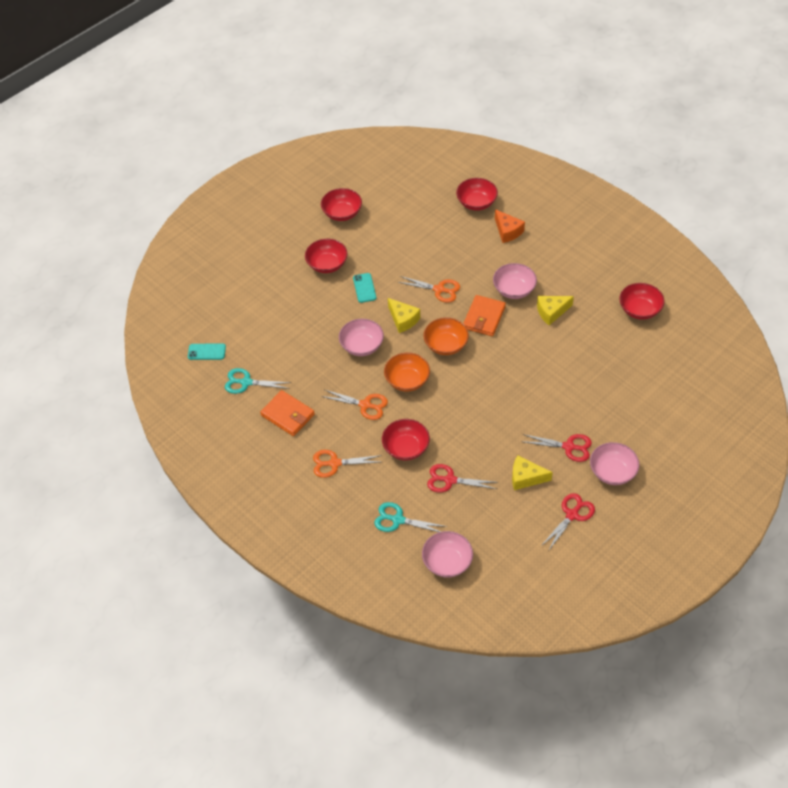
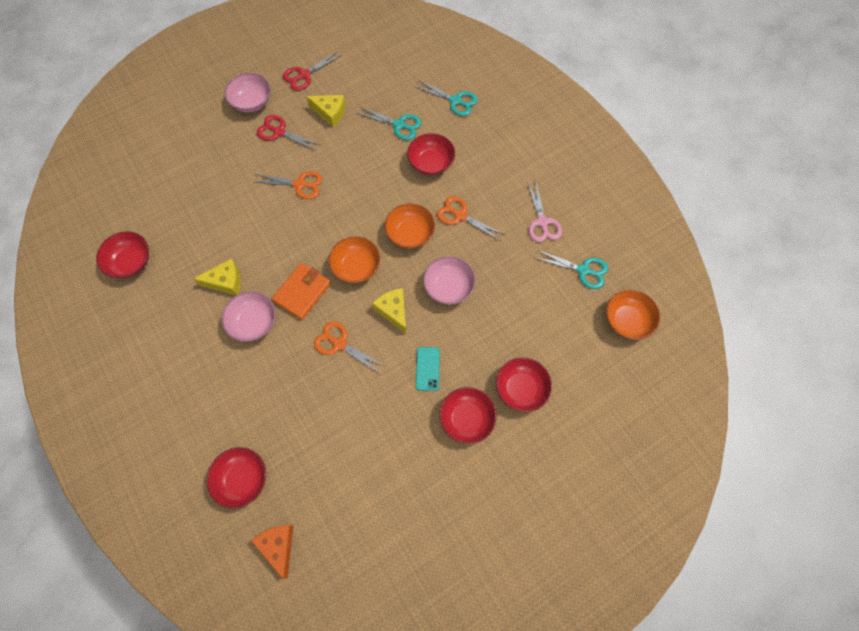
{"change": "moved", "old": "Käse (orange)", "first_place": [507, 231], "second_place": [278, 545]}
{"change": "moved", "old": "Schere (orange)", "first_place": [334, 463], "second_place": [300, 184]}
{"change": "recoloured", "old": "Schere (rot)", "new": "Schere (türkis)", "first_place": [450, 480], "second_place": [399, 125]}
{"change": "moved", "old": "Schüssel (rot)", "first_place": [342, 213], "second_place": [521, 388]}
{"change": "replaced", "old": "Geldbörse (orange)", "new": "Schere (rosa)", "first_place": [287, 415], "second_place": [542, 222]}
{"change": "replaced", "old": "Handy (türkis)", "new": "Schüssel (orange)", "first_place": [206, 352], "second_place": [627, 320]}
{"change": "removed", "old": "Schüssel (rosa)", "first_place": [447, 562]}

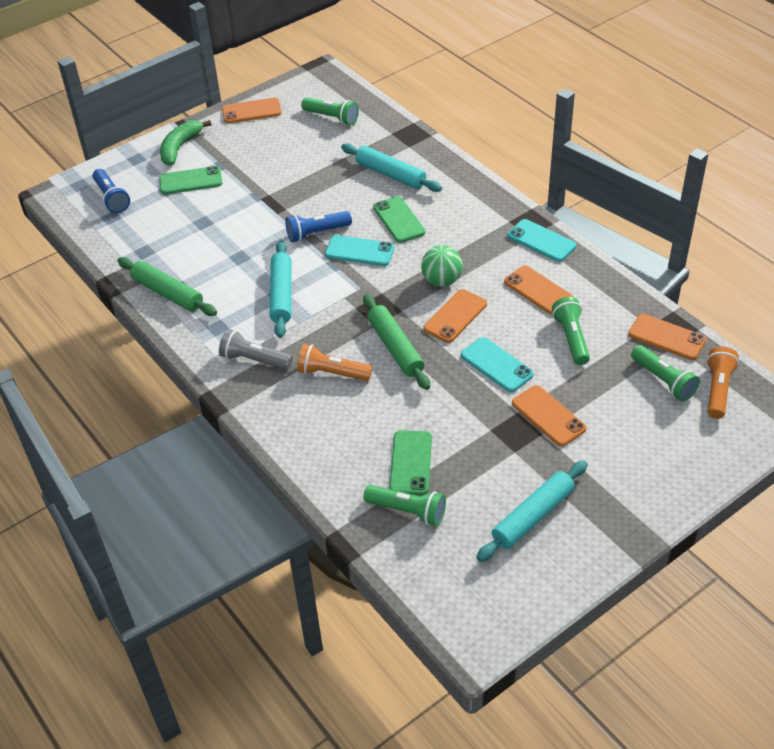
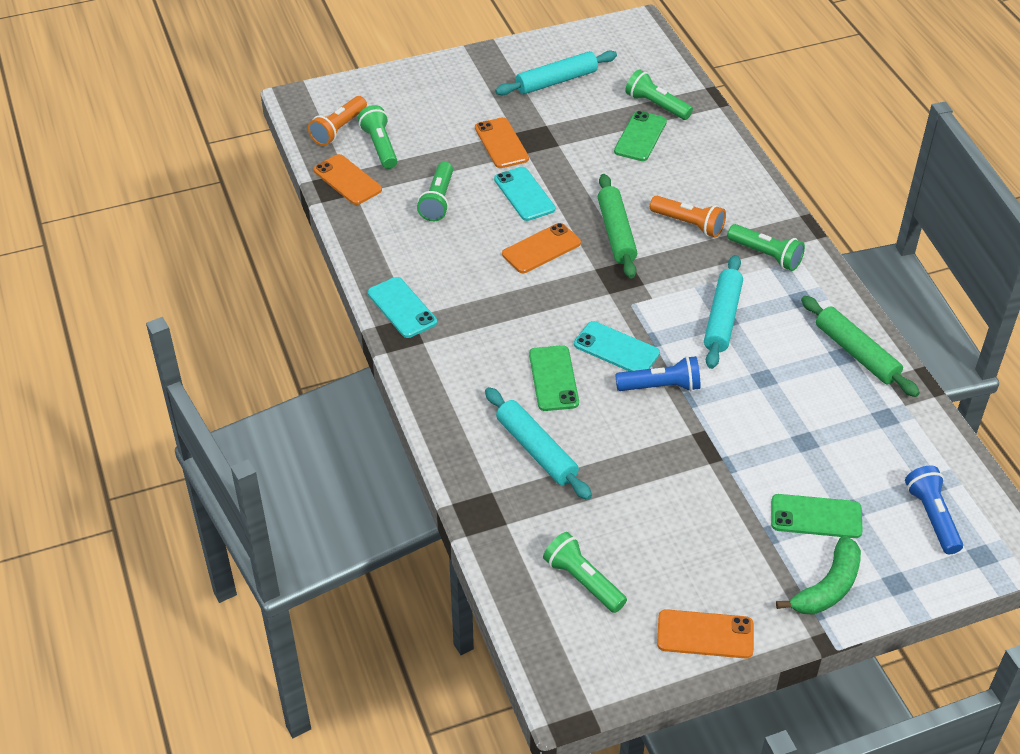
{"change": "recoloured", "old": "Taschenlampe (grau)", "new": "Taschenlampe (grün)", "first_place": [254, 360], "second_place": [766, 255]}
{"change": "removed", "old": "Ball (grün)", "first_place": [441, 281]}
{"change": "removed", "old": "Handy (orange)", "first_place": [538, 290]}

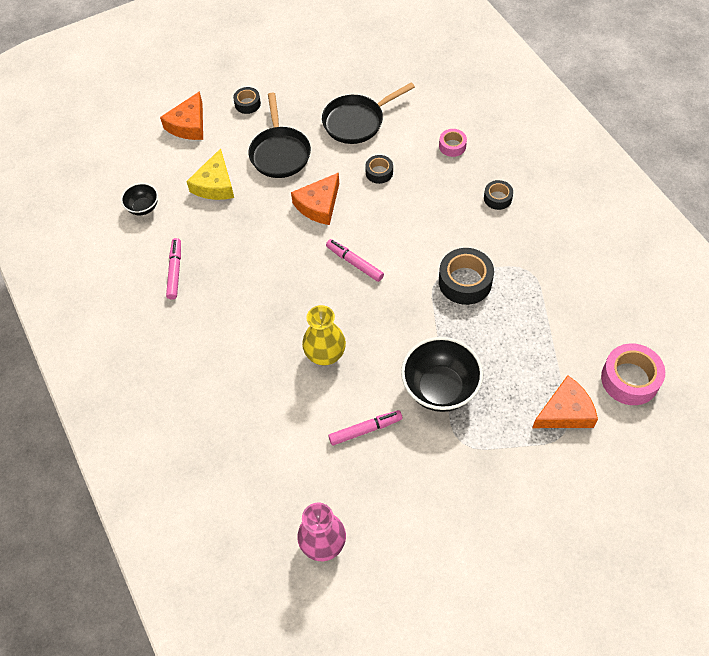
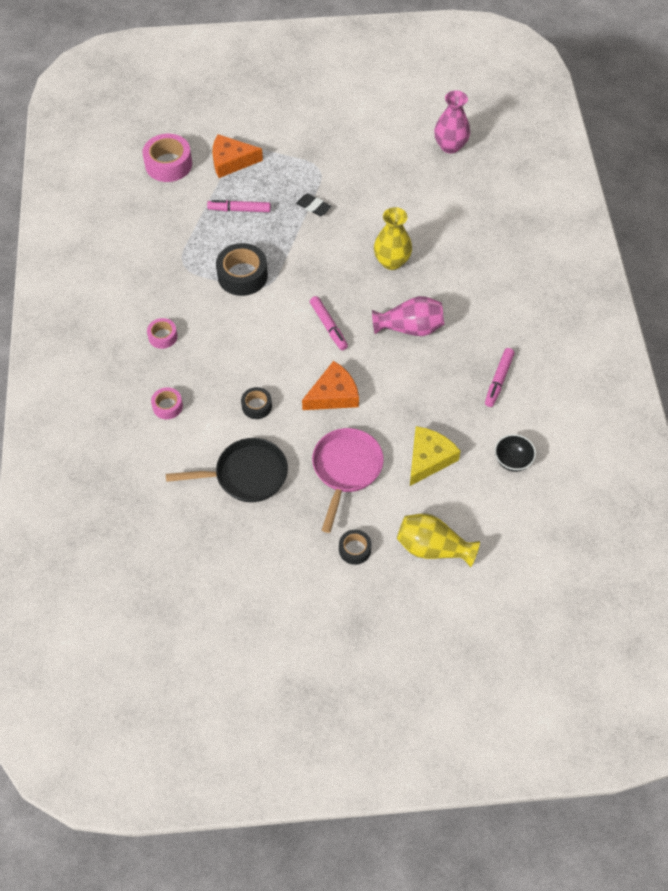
{"change": "recoloured", "old": "Klebeband (schwarz)", "new": "Klebeband (rosa)", "first_place": [497, 198], "second_place": [163, 336]}
{"change": "moved", "old": "Filzstift (rosa)", "first_place": [365, 430], "second_place": [239, 210]}
{"change": "replaced", "old": "Schüssel (schwarz)", "new": "Radiergummi (schwarz)", "first_place": [440, 388], "second_place": [313, 207]}
{"change": "recoloured", "old": "Pfanne (schwarz)", "new": "Pfanne (rosa)", "first_place": [280, 153], "second_place": [346, 469]}
{"change": "added", "new": "Vase (rosa)", "second_place": [410, 328]}
{"change": "replaced", "old": "Käse (orange)", "new": "Vase (gelb)", "first_place": [188, 125], "second_place": [432, 548]}

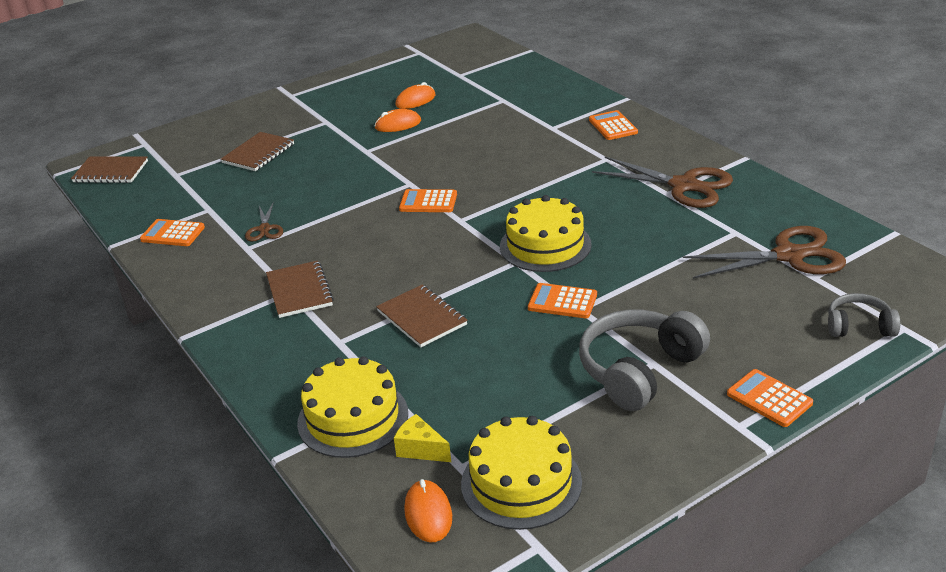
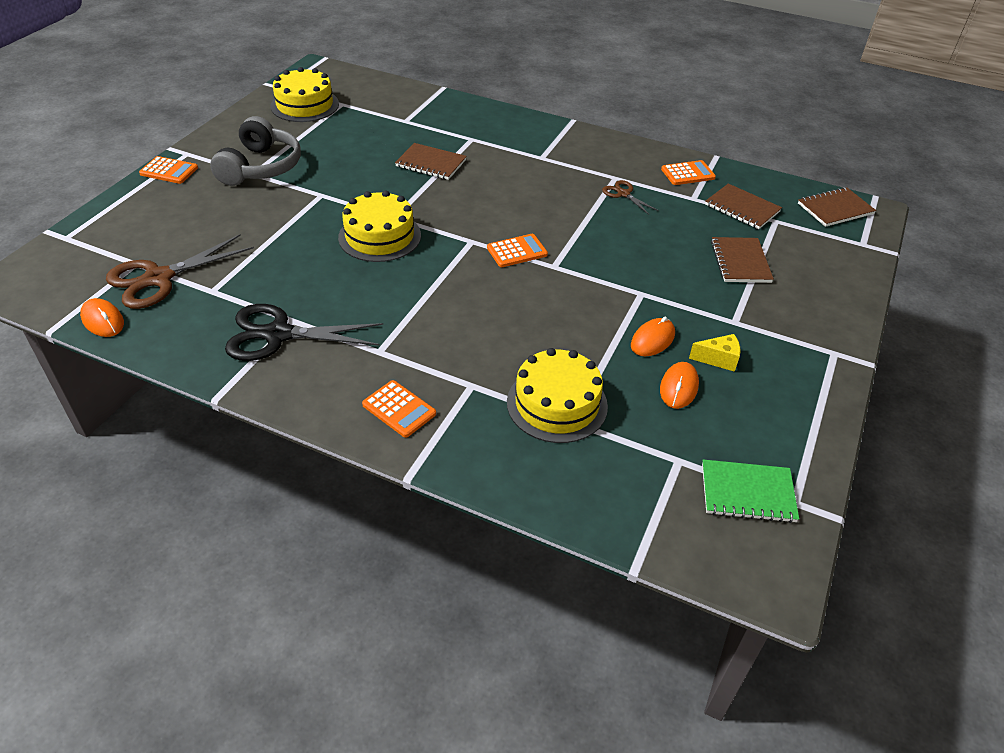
{"change": "moved", "old": "Computermaus (orange)", "first_place": [428, 514], "second_place": [103, 320]}
{"change": "recoloured", "old": "Schere (braun)", "new": "Schere (schwarz)", "first_place": [684, 186], "second_place": [277, 335]}
{"change": "moved", "old": "Kuchen (gelb)", "first_place": [353, 418], "second_place": [557, 404]}
{"change": "moved", "old": "Käse (gelb)", "first_place": [420, 449], "second_place": [718, 359]}
{"change": "added", "new": "Notizbuch (grün)", "second_place": [747, 493]}
{"change": "moved", "old": "Notizbuch (braun)", "first_place": [299, 291], "second_place": [742, 208]}
{"change": "removed", "old": "Taschenrechner (orange)", "first_place": [562, 302]}
{"change": "removed", "old": "Kopfhörer (grau)", "first_place": [859, 326]}

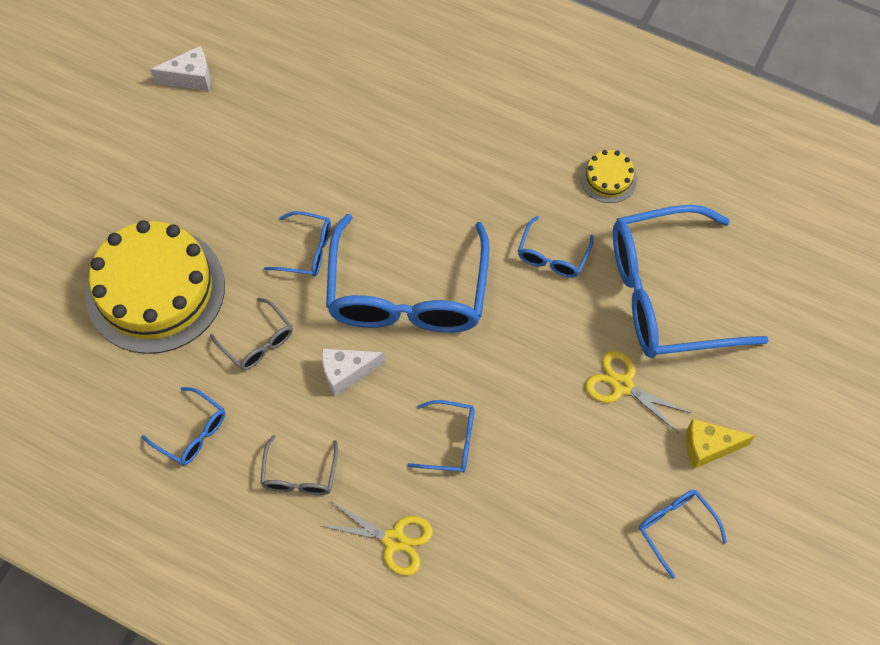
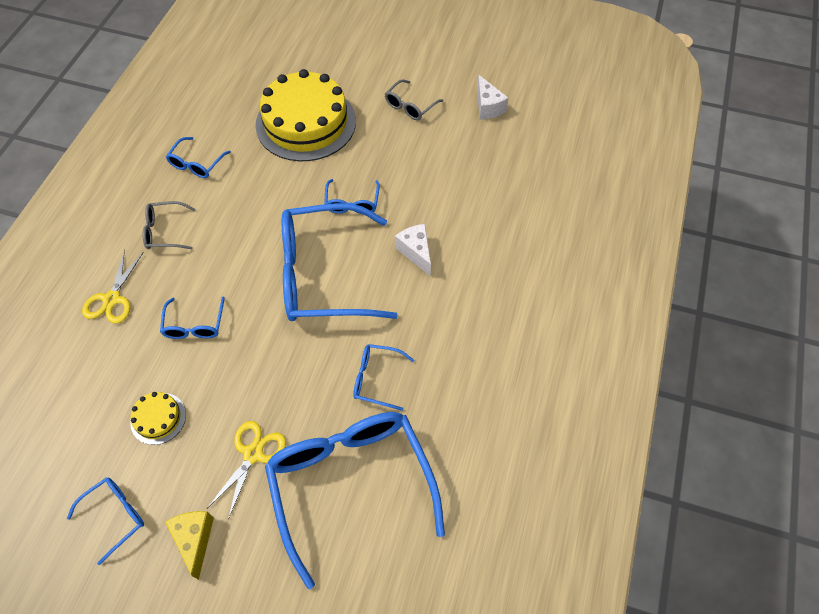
{"change": "moved", "old": "Kuchen (gelb)", "first_place": [608, 178], "second_place": [158, 418]}
{"change": "moved", "old": "Brille (grau)", "first_place": [257, 341], "second_place": [410, 106]}
{"change": "moved", "old": "Käse (weiß)", "first_place": [346, 373], "second_place": [416, 252]}

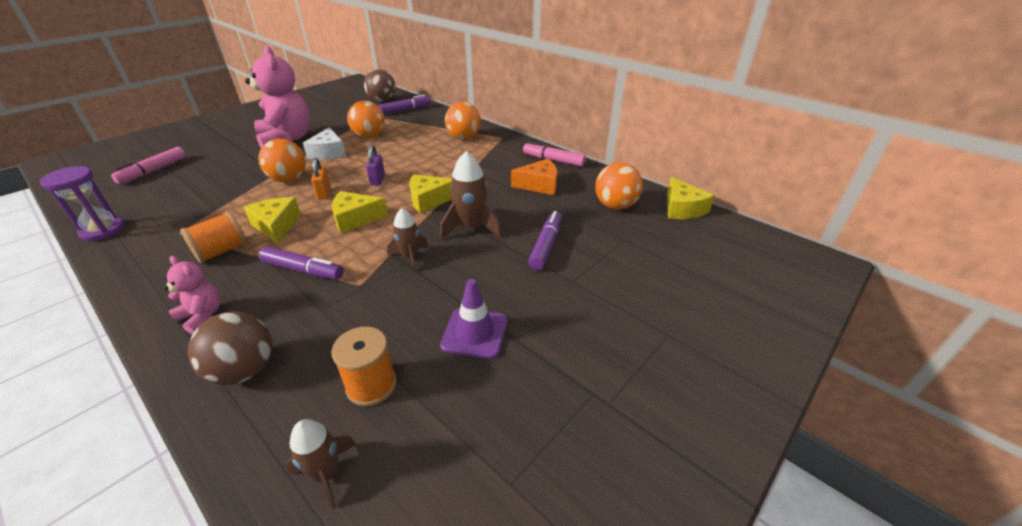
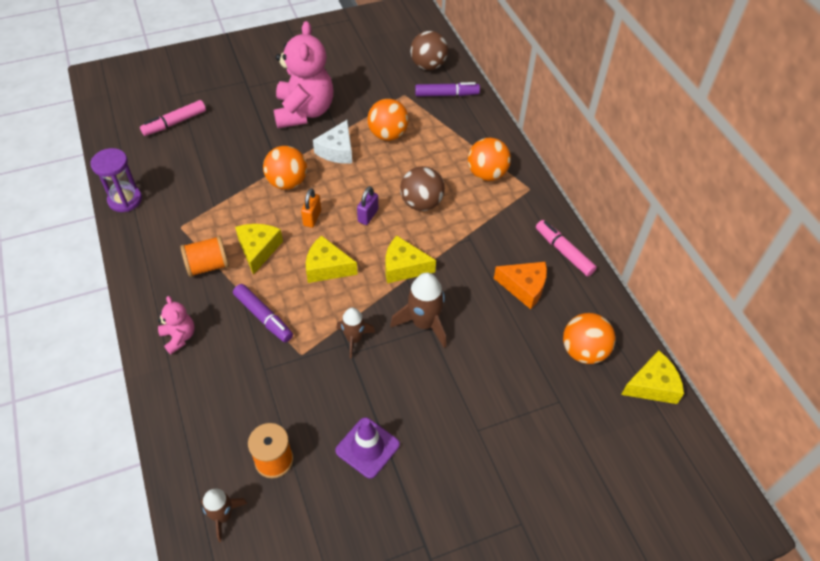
{"change": "moved", "old": "Ball (braun)", "first_place": [245, 370], "second_place": [421, 203]}
{"change": "turned", "old": "Käse (gelb)", "first_place": [682, 209], "second_place": [652, 385], "degrees": -120}
{"change": "removed", "old": "Filzstift (lila)", "first_place": [546, 246]}

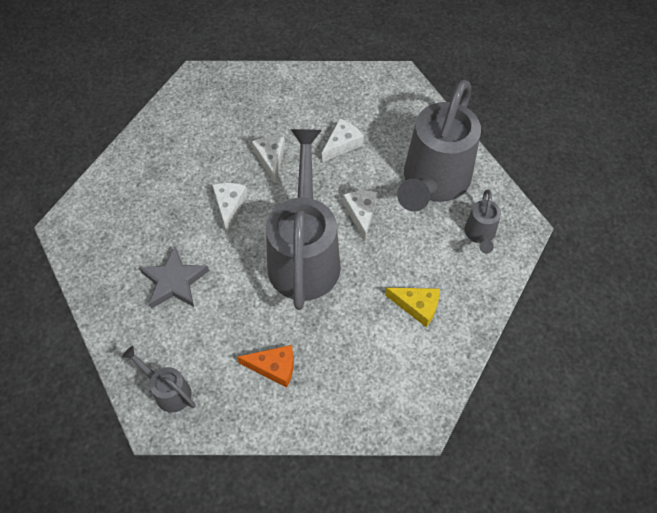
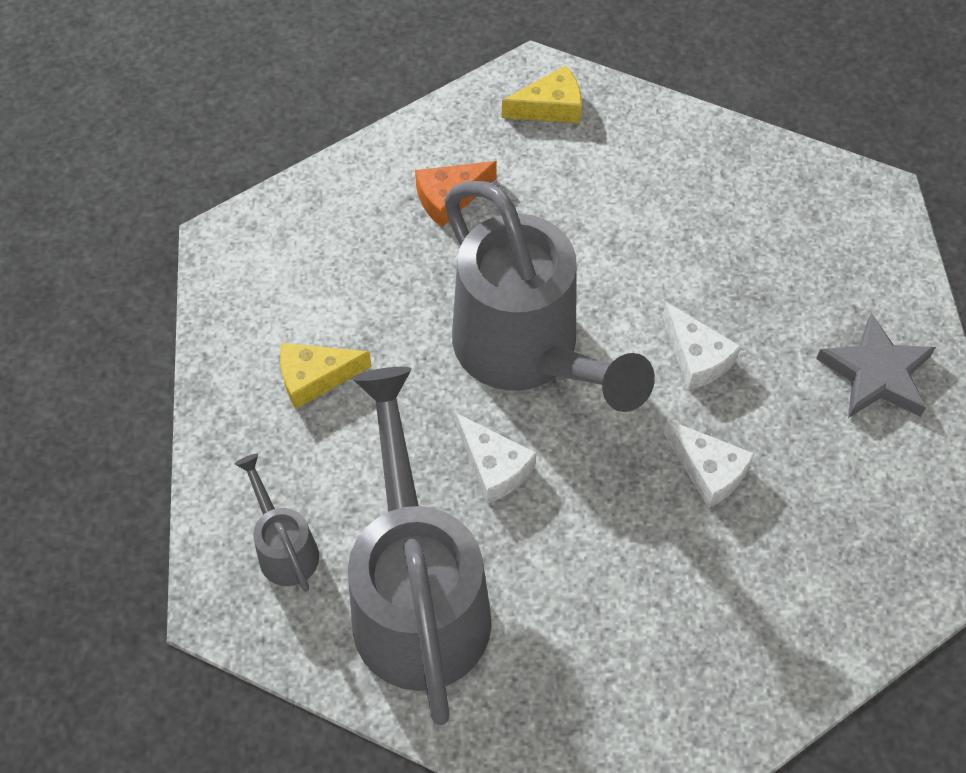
{"change": "replaced", "old": "Gießkanne (grau)", "new": "Käse (gelb)", "first_place": [168, 391], "second_place": [550, 107]}
{"change": "moved", "old": "Stern (grau)", "first_place": [174, 281], "second_place": [876, 373]}
{"change": "removed", "old": "Käse (weiß)", "first_place": [342, 144]}

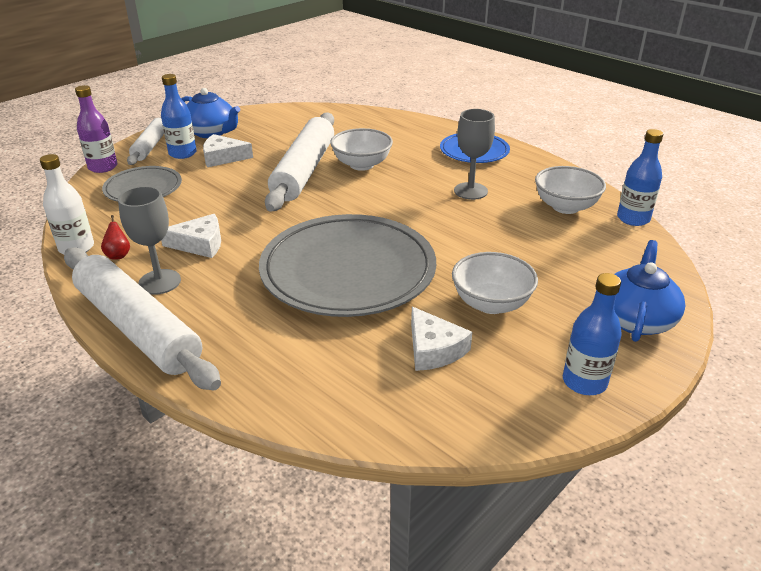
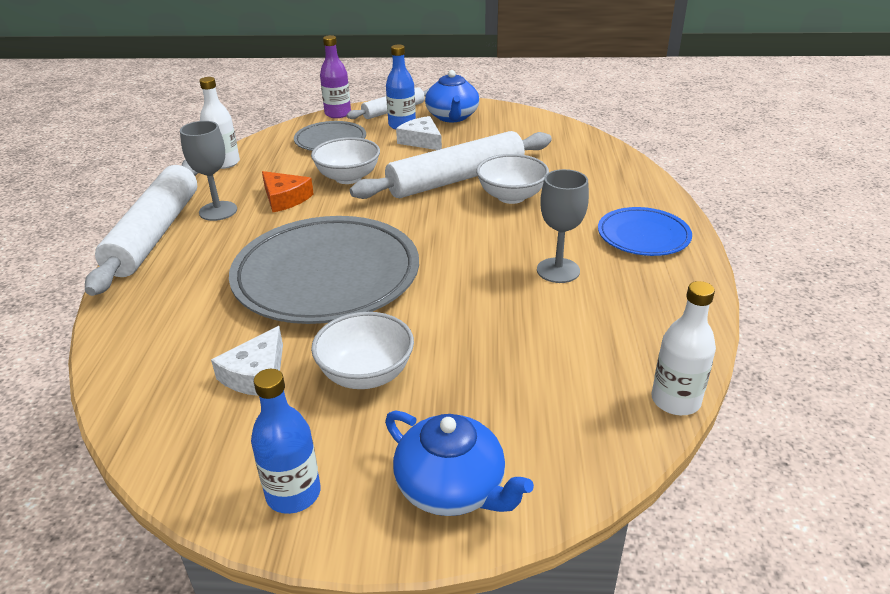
{"change": "recoloured", "old": "Käse (weiß)", "new": "Käse (orange)", "first_place": [200, 244], "second_place": [285, 198]}
{"change": "moved", "old": "Schüssel (weiß)", "first_place": [565, 207], "second_place": [348, 177]}
{"change": "turned", "old": "Teekanne (blau)", "first_place": [636, 319], "second_place": [452, 488], "degrees": 60}
{"change": "recoloured", "old": "Flasche (blau)", "new": "Flasche (weiß)", "first_place": [633, 219], "second_place": [675, 401]}
{"change": "removed", "old": "Birne (rot)", "first_place": [118, 255]}

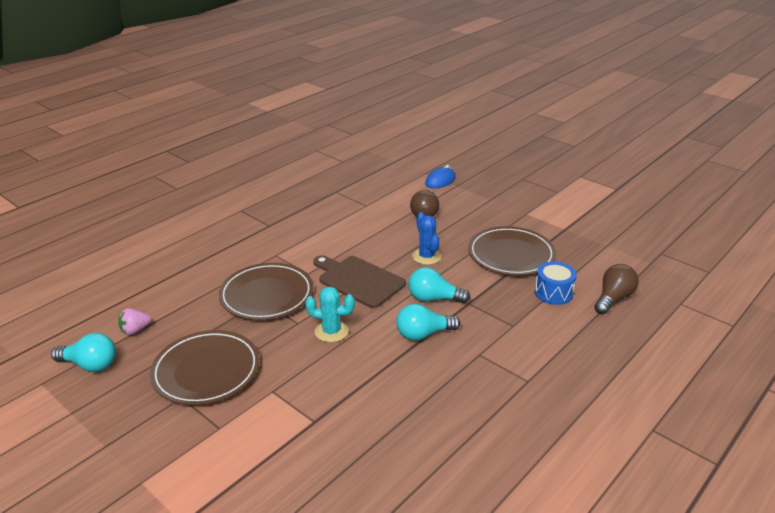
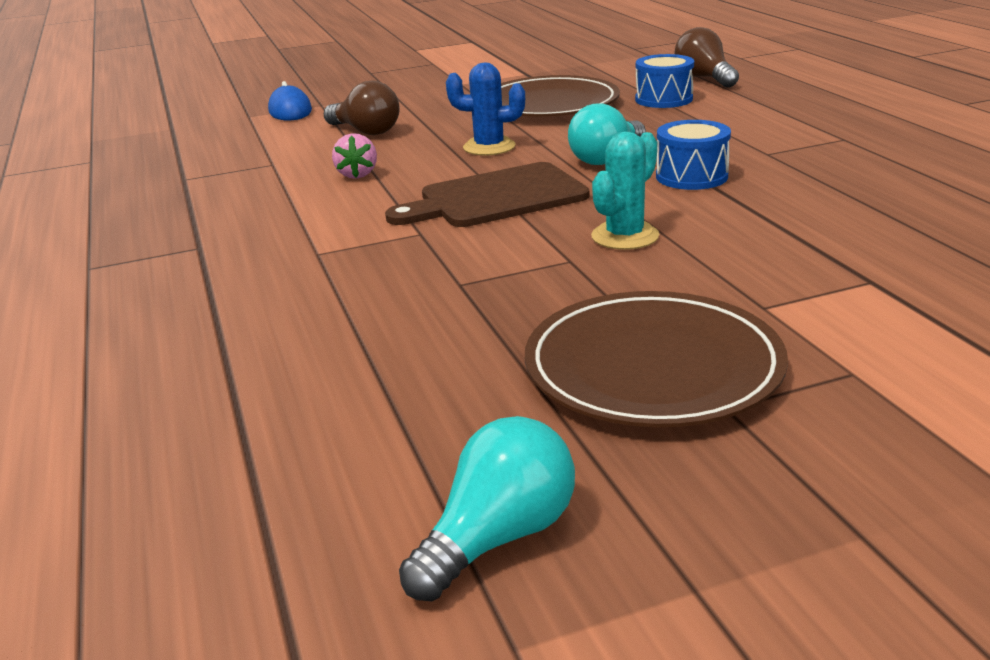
{"change": "moved", "old": "Erdbeere (rosa)", "first_place": [135, 330], "second_place": [357, 174]}
{"change": "replaced", "old": "Glühbirne (türkis)", "new": "Trommel (blau)", "first_place": [423, 334], "second_place": [691, 176]}
{"change": "removed", "old": "Teller (braun)", "first_place": [267, 295]}

